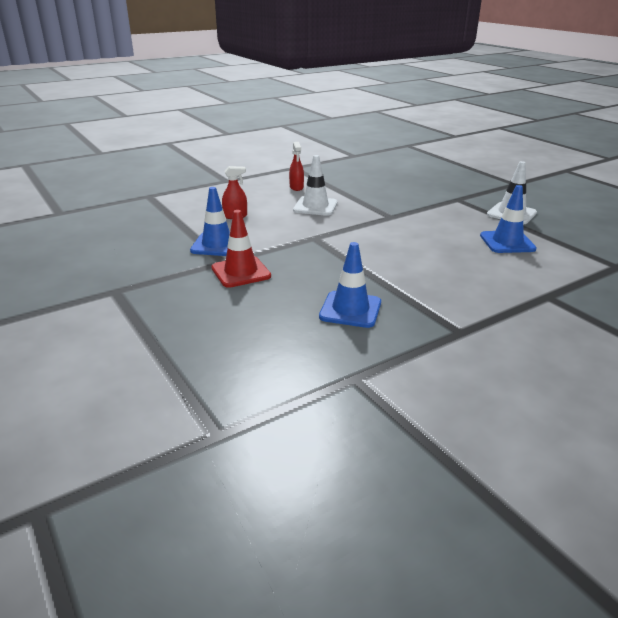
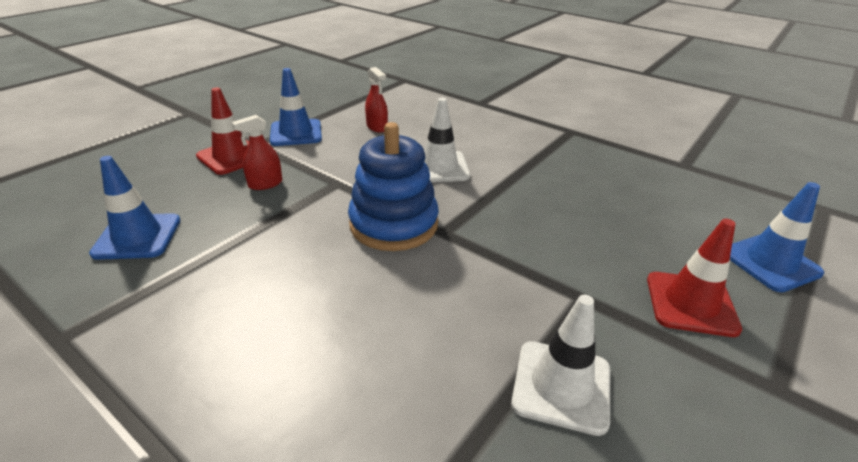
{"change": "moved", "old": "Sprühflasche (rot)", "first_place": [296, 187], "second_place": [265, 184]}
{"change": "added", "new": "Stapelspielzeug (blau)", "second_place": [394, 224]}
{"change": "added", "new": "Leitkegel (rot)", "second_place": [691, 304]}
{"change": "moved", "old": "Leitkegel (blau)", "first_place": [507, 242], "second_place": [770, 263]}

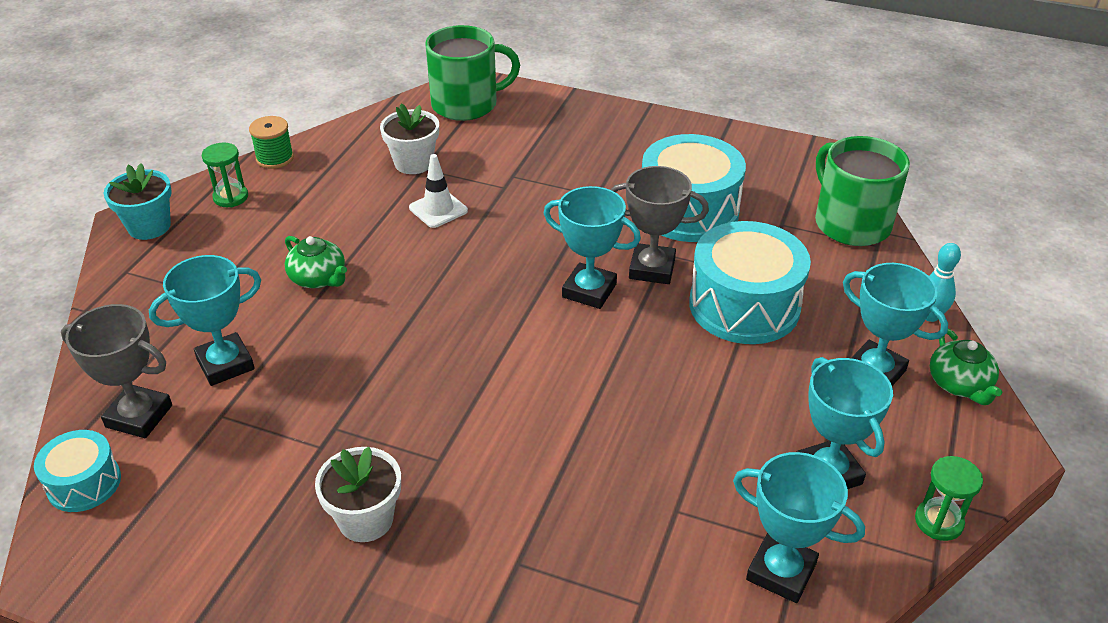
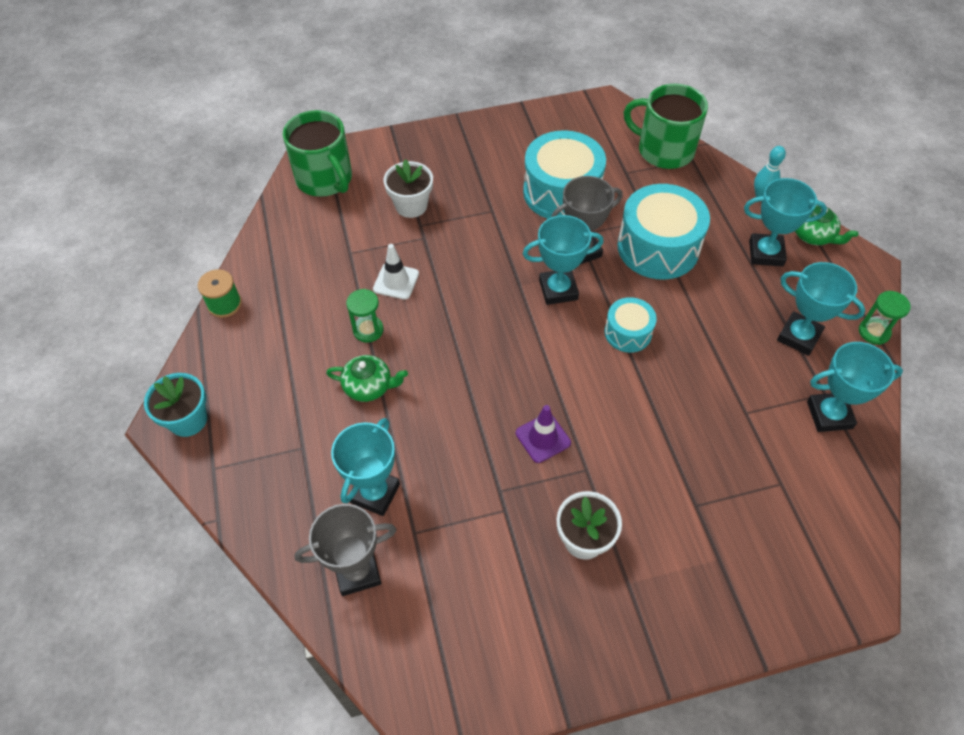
{"change": "turned", "old": "Tasse (grün)", "first_place": [466, 104], "second_place": [325, 179], "degrees": 105}
{"change": "moved", "old": "Sanduhr (grün)", "first_place": [231, 197], "second_place": [368, 330]}
{"change": "moved", "old": "Blumentopf (weiß)", "first_place": [413, 163], "second_place": [411, 206]}
{"change": "added", "new": "Leitkegel (lila)", "second_place": [543, 438]}
{"change": "moved", "old": "Trommel (türkis)", "first_place": [84, 483], "second_place": [628, 333]}

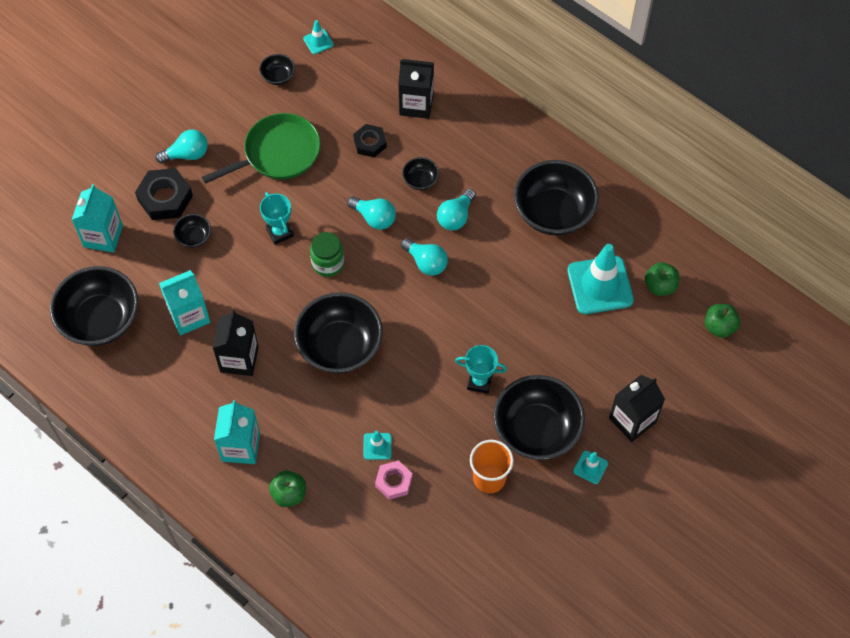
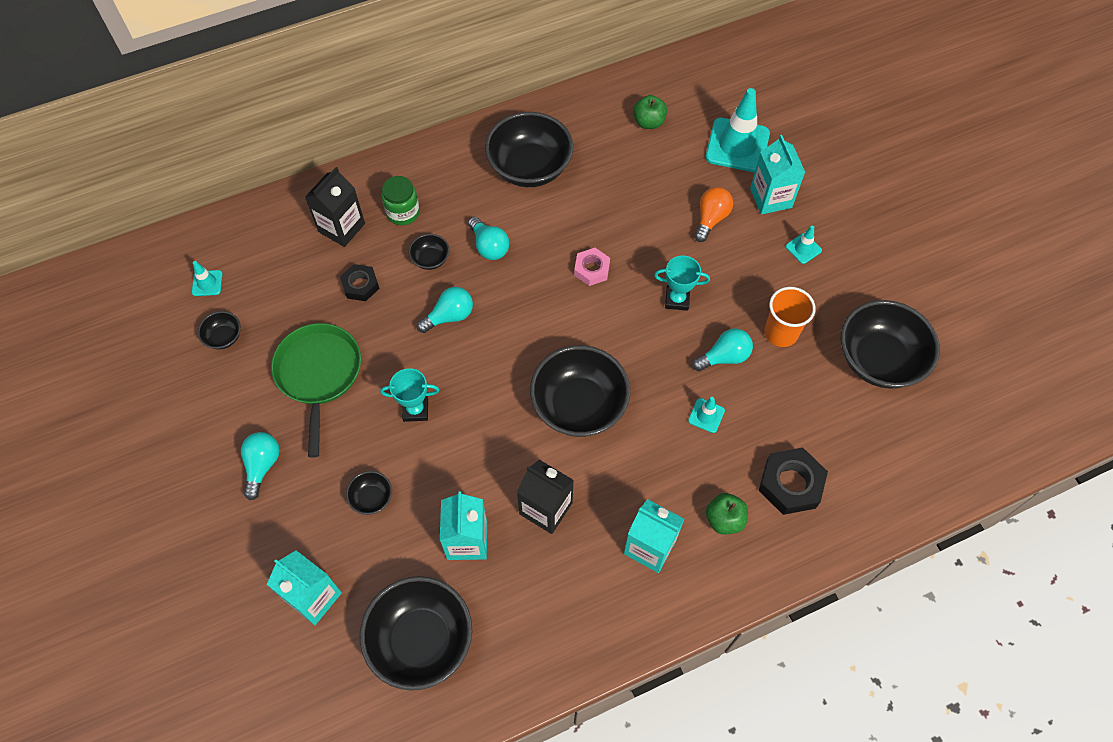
{"change": "moved", "old": "Einmachglas (grün)", "first_place": [328, 263], "second_place": [403, 212]}
{"change": "moved", "old": "Sechskantmutter (rosa)", "first_place": [394, 482], "second_place": [592, 269]}
{"change": "turned", "old": "Pokal (türkis)", "first_place": [479, 381], "second_place": [677, 299], "degrees": 60}
{"change": "moved", "old": "Glühbirne (türkis)", "first_place": [426, 262], "second_place": [724, 357]}
{"change": "added", "new": "Glühbirne (orange)", "second_place": [711, 219]}
{"change": "moved", "old": "Leitkegel (türkis)", "first_place": [600, 285], "second_place": [737, 145]}
{"change": "recoloured", "old": "Getränkekarton (schwarz)", "new": "Getränkekarton (türkis)", "first_place": [632, 420], "second_place": [770, 198]}
{"change": "moved", "old": "Sechskantmutter (schwarz)", "first_place": [165, 198], "second_place": [790, 484]}
{"change": "moved", "old": "Schüssel (schwarz)", "first_place": [536, 430], "second_place": [879, 359]}
{"change": "removed", "old": "Apfel (grün)", "first_place": [719, 327]}

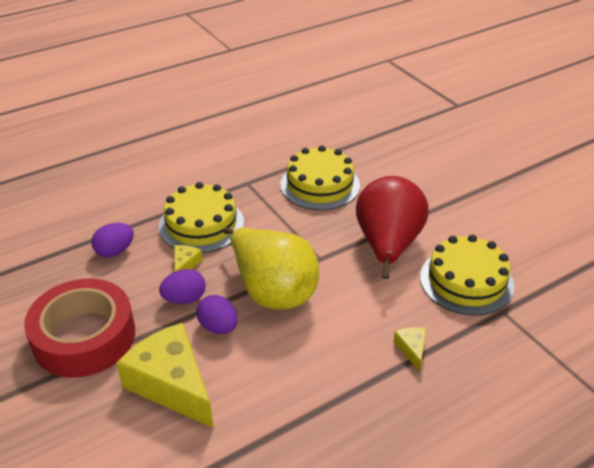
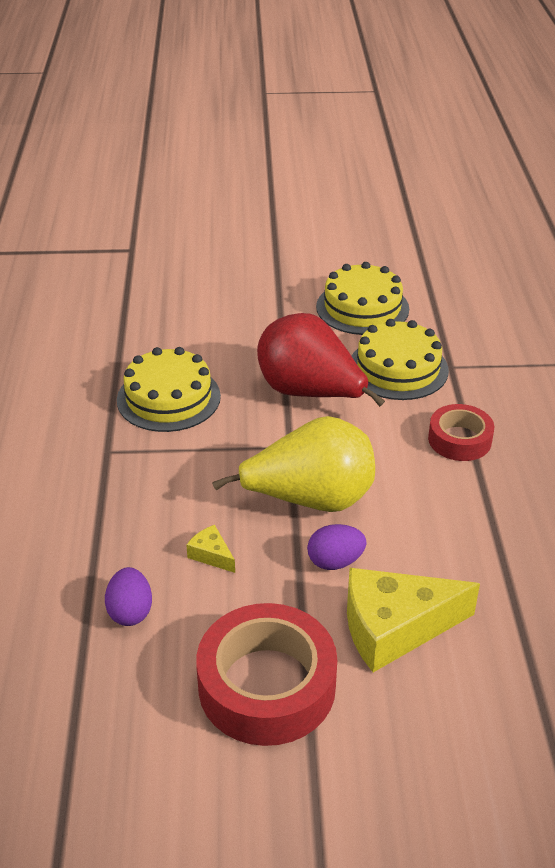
{"change": "moved", "old": "Kuchen (gelb)", "first_place": [201, 224], "second_place": [362, 307]}
{"change": "replaced", "old": "Käse (gelb)", "new": "Klebeband (rot)", "first_place": [412, 349], "second_place": [459, 440]}
{"change": "removed", "old": "Ei (lila)", "first_place": [184, 299]}

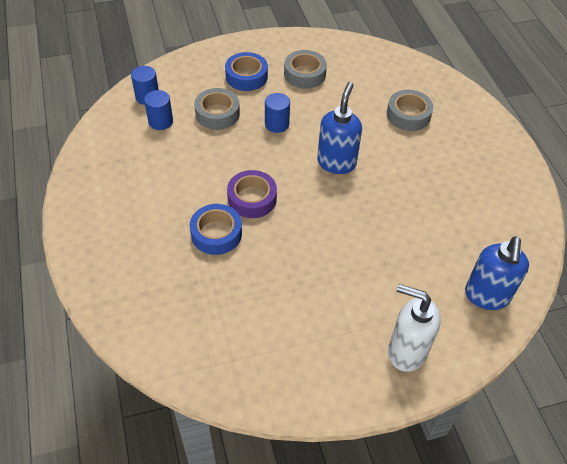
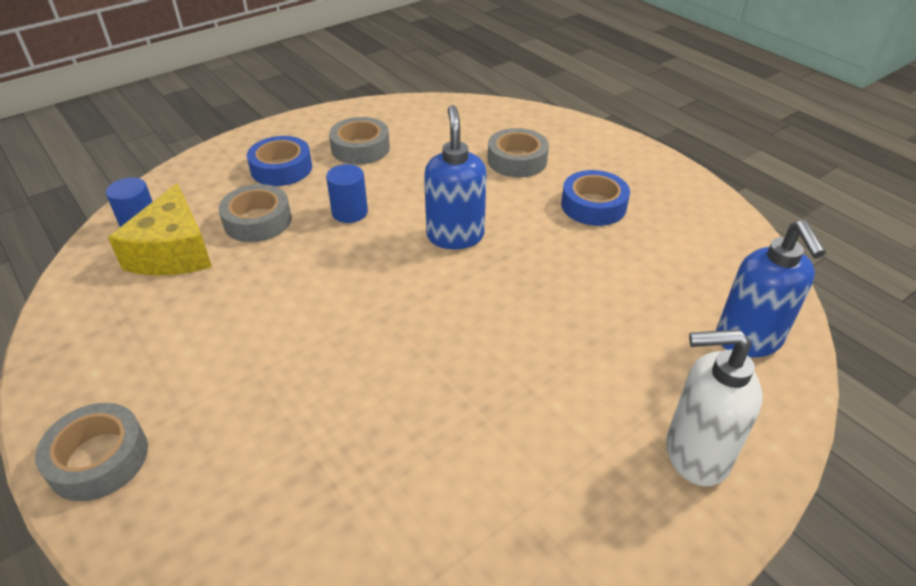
{"change": "added", "new": "Klebeband (grau)", "second_place": [98, 458]}
{"change": "replaced", "old": "Vollzylinder (blau)", "new": "Käse (gelb)", "first_place": [160, 121], "second_place": [173, 252]}
{"change": "moved", "old": "Klebeband (blau)", "first_place": [216, 233], "second_place": [593, 205]}
{"change": "removed", "old": "Klebeband (lila)", "first_place": [252, 199]}

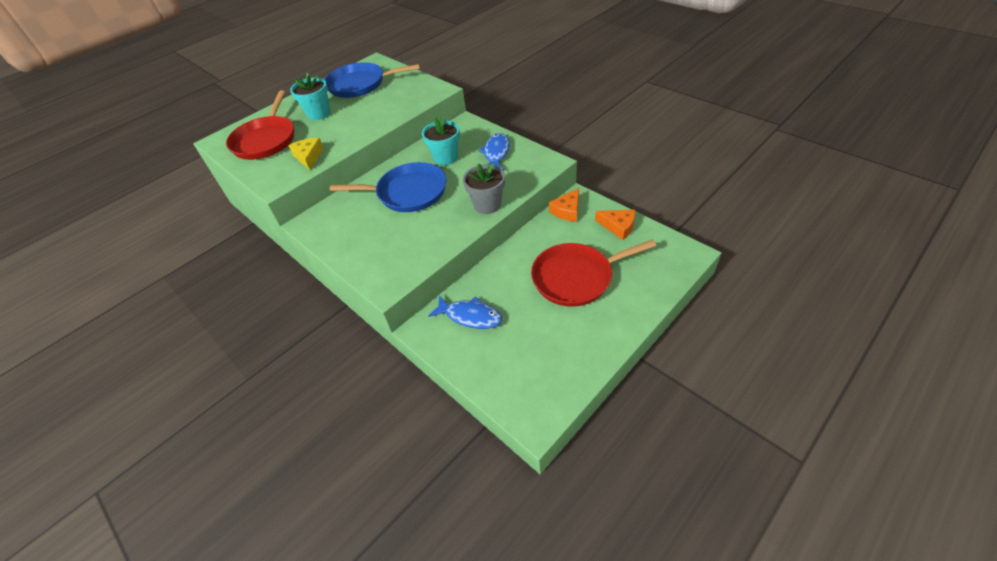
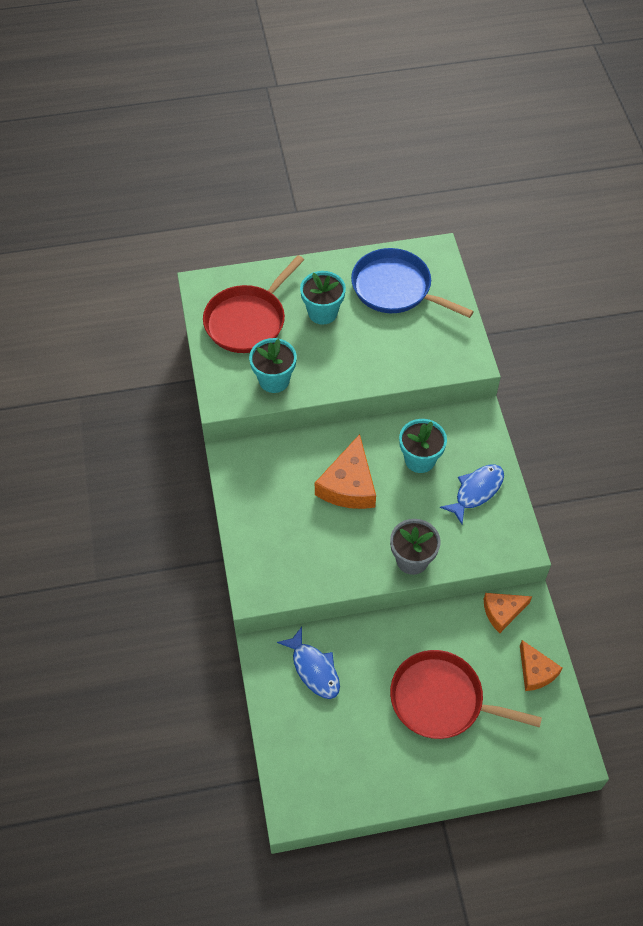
{"change": "replaced", "old": "Käse (gelb)", "new": "Blumentopf (türkis)", "first_place": [308, 157], "second_place": [274, 380]}
{"change": "replaced", "old": "Pfanne (blau)", "new": "Käse (orange)", "first_place": [408, 192], "second_place": [349, 485]}

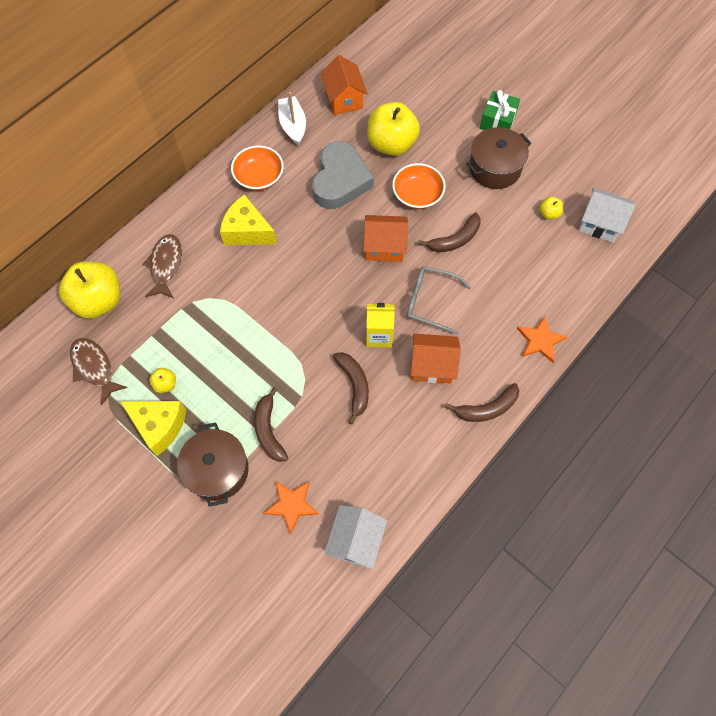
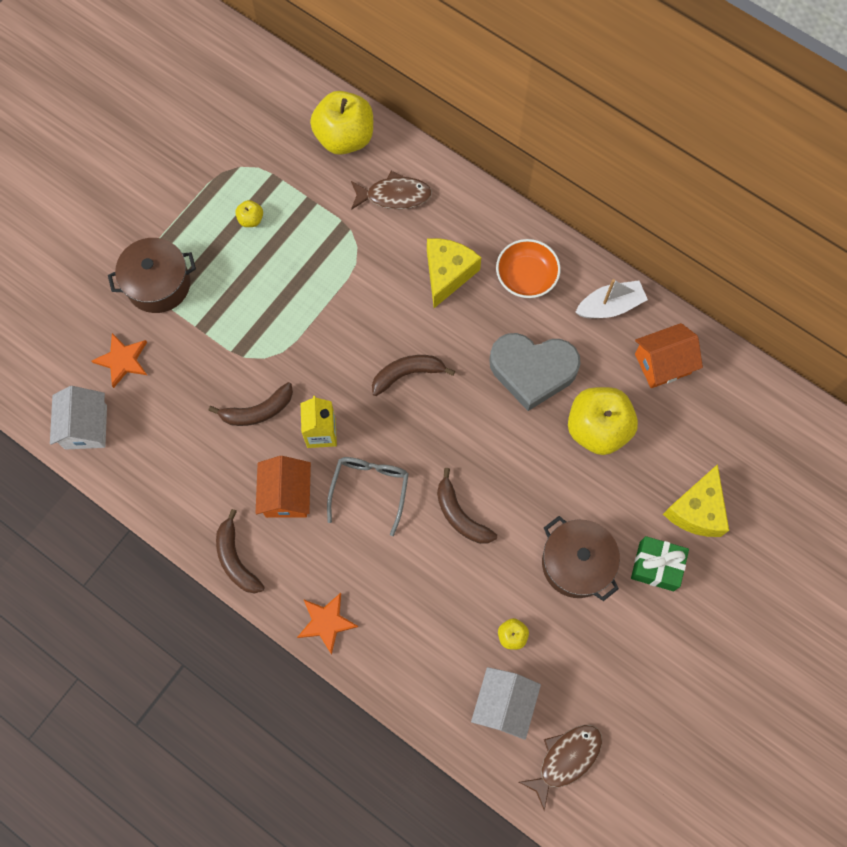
{"change": "turned", "old": "Haus (weiß)", "first_place": [356, 540], "second_place": [86, 427], "degrees": 75}
{"change": "moved", "old": "Banane (braun)", "first_place": [268, 430], "second_place": [407, 374]}
{"change": "moved", "old": "Fisch (braun)", "first_place": [94, 368], "second_place": [565, 759]}
{"change": "moved", "old": "Käse (gelb)", "first_place": [159, 426], "second_place": [696, 510]}
{"change": "removed", "old": "Haus (orange)", "first_place": [384, 247]}
{"change": "removed", "old": "Schüssel (orange)", "first_place": [417, 195]}

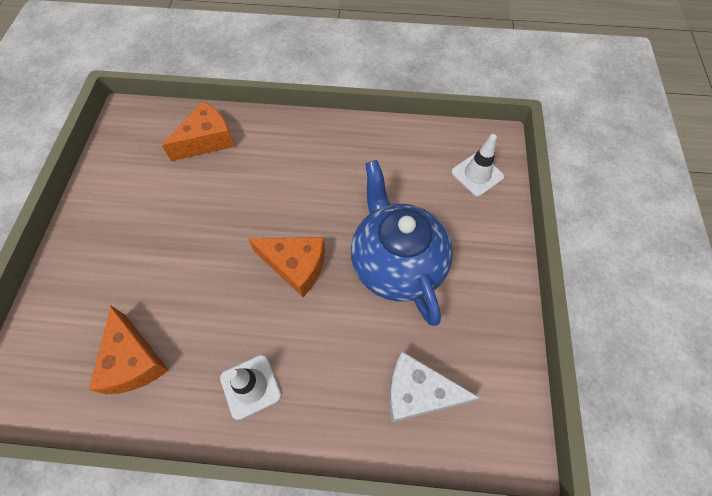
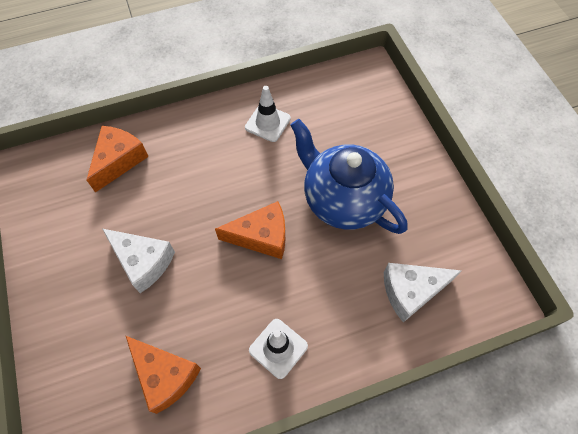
{"change": "added", "new": "Käse (weiß)", "second_place": [143, 262]}
{"change": "moved", "old": "Leitkegel (weiß)", "first_place": [477, 174], "second_place": [267, 123]}

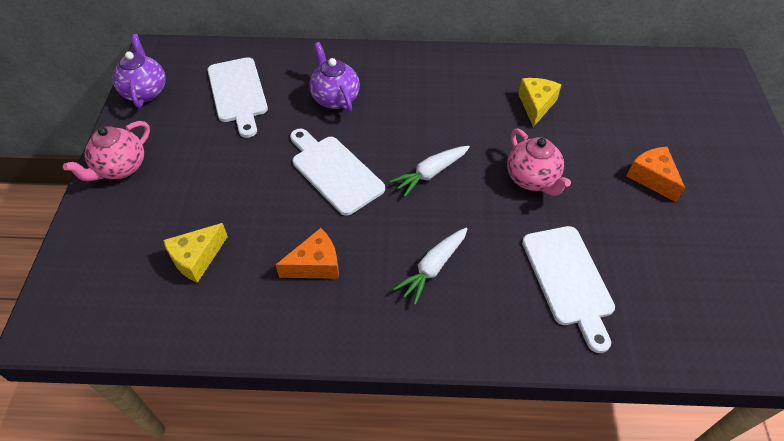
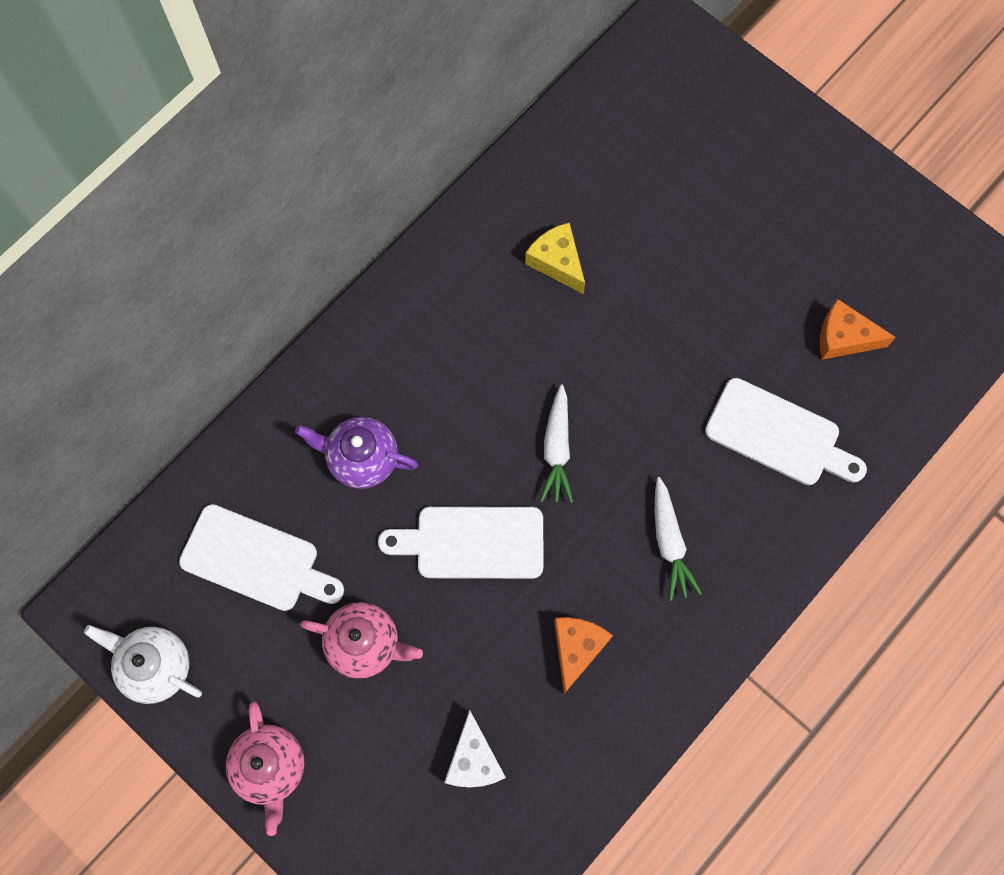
{"change": "recoloured", "old": "Teekanne (lila)", "new": "Teekanne (weiß)", "first_place": [145, 91], "second_place": [156, 666]}
{"change": "moved", "old": "Teekanne (rosa)", "first_place": [532, 179], "second_place": [365, 644]}
{"change": "recoloured", "old": "Käse (gelb)", "new": "Käse (weiß)", "first_place": [197, 258], "second_place": [474, 759]}
{"change": "moved", "old": "Käse (orange)", "first_place": [652, 178], "second_place": [844, 338]}

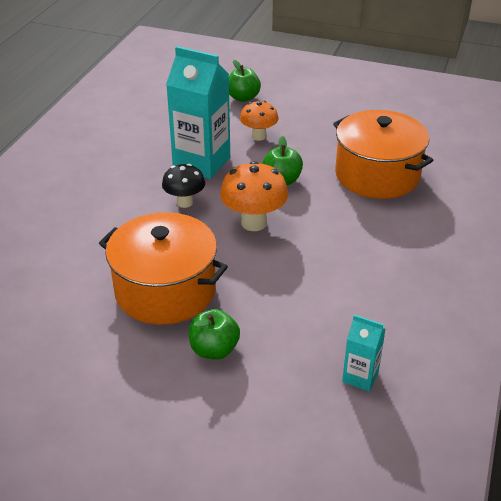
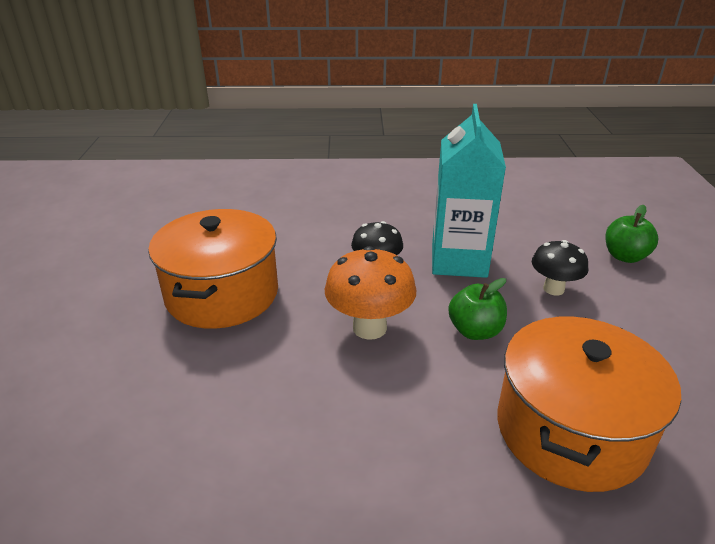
{"change": "recoloured", "old": "Pilz (orange)", "new": "Pilz (schwarz)", "first_place": [259, 136], "second_place": [553, 289]}
{"change": "removed", "old": "Apfel (grün)", "first_place": [214, 350]}
{"change": "removed", "old": "Getränkekarton (türkis)", "first_place": [360, 377]}

